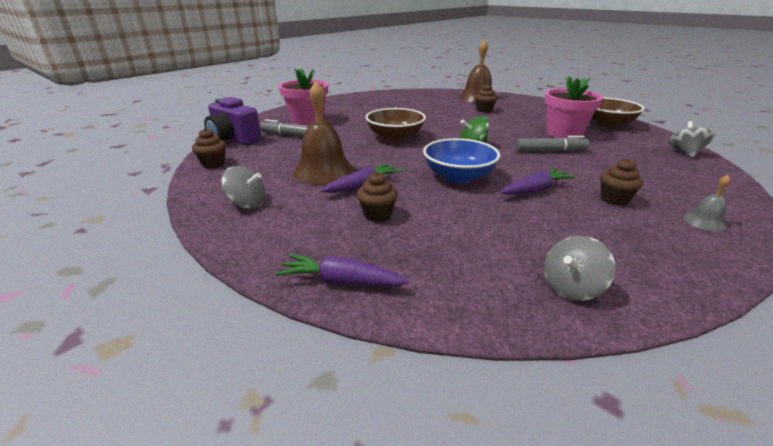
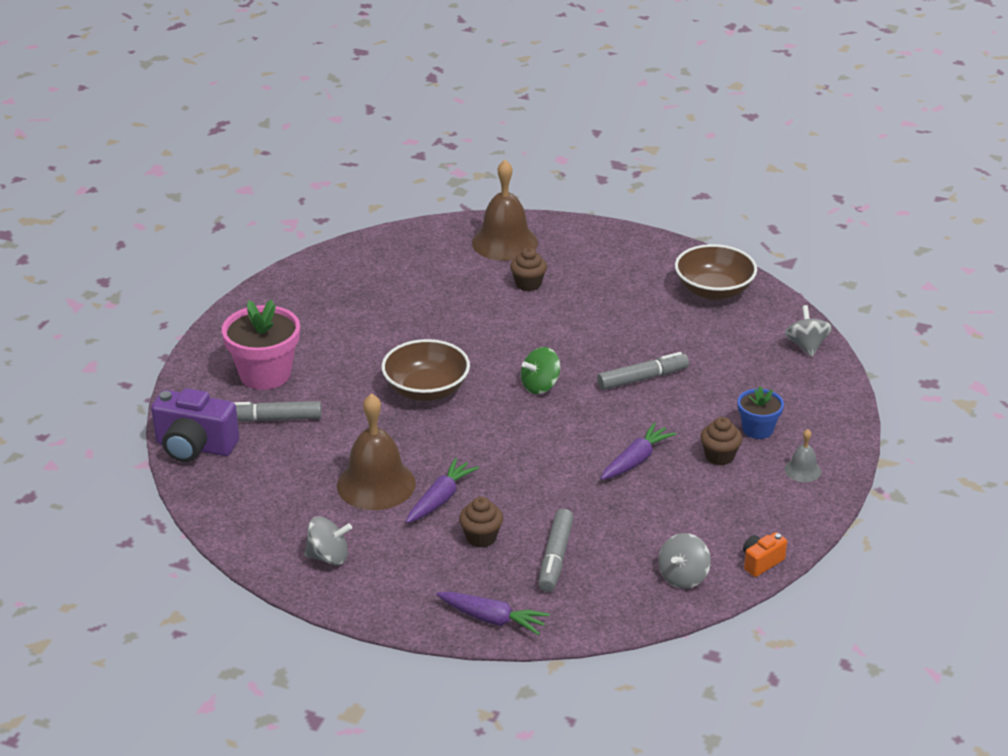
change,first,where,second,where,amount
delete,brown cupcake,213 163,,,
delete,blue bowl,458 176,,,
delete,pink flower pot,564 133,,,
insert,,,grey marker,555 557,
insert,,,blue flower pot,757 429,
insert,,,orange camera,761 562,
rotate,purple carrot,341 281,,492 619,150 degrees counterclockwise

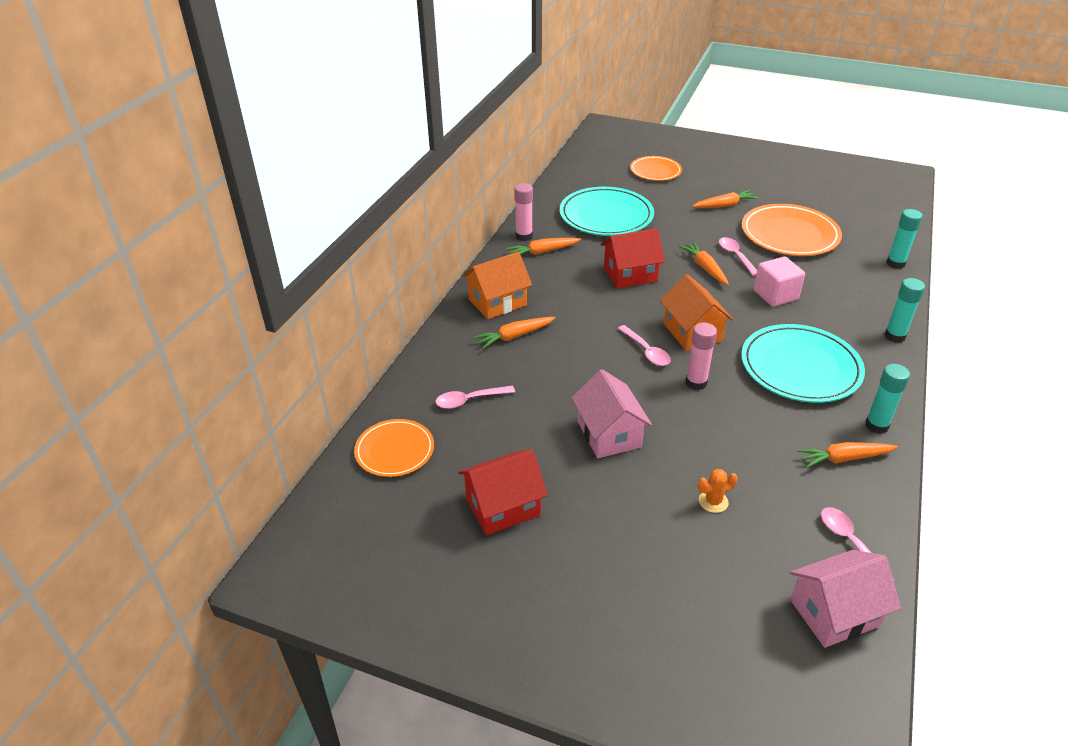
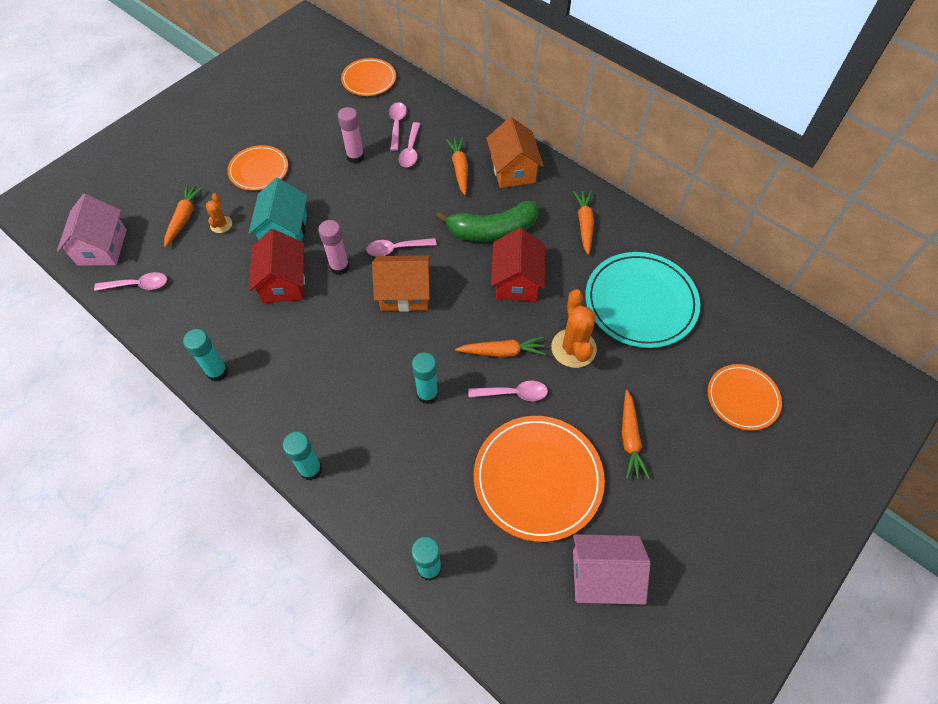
change,first,where,second,where,amount
delete,turquoise plate,800 367,,,
insert,,,orange plate,259 170,
insert,,,turquoise house,284 231,
insert,,,pink spoon,410 150,
insert,,,green banana,492 230,
insert,,,orange cactus,573 348,
move,red house,503 507,,283 282,
move,pink glue stick,524 236,,355 157,
move,pink house,609 434,,602 575,
move,orange carrot,844 458,,184 218,
replace,pink cube,775 295,turquoise glue stick,427 394,

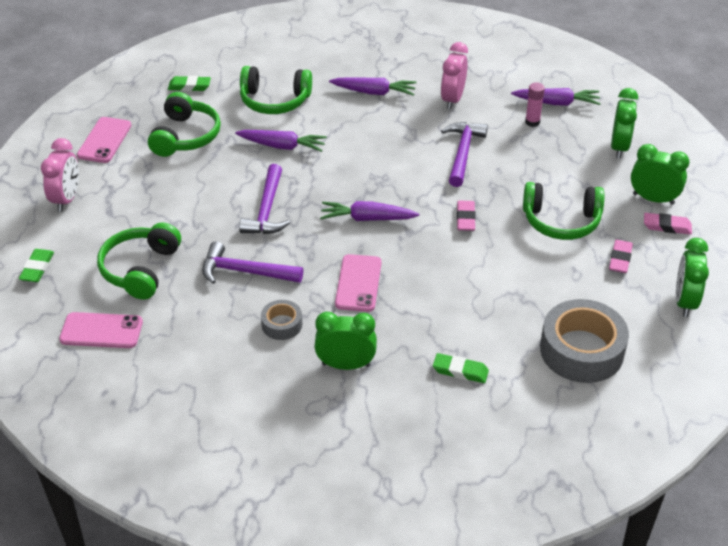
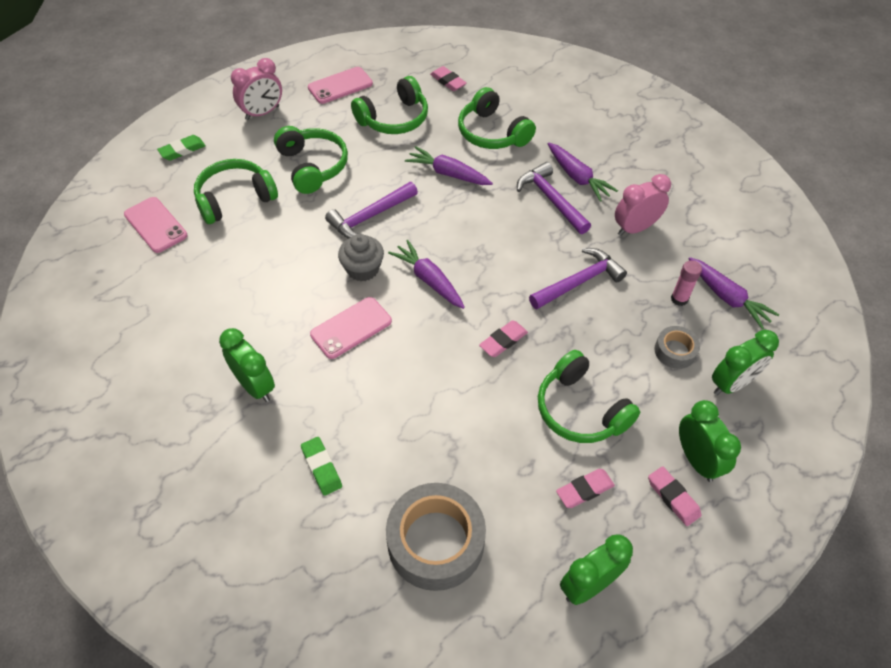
change,first,where,second,where,amount
insert,,,green headphones,312 166,
insert,,,grey cupcake,362 269,
move,purple hammer,245 272,,551 199,
move,grey tape,282 324,,675 351,
recolor,green eraser,189 86,pink eraser,448 81,
rotate,purple carrot,282 146,,448 173,150 degrees clockwise

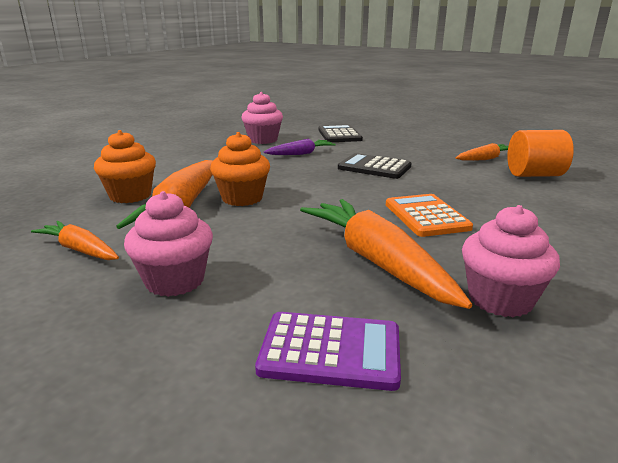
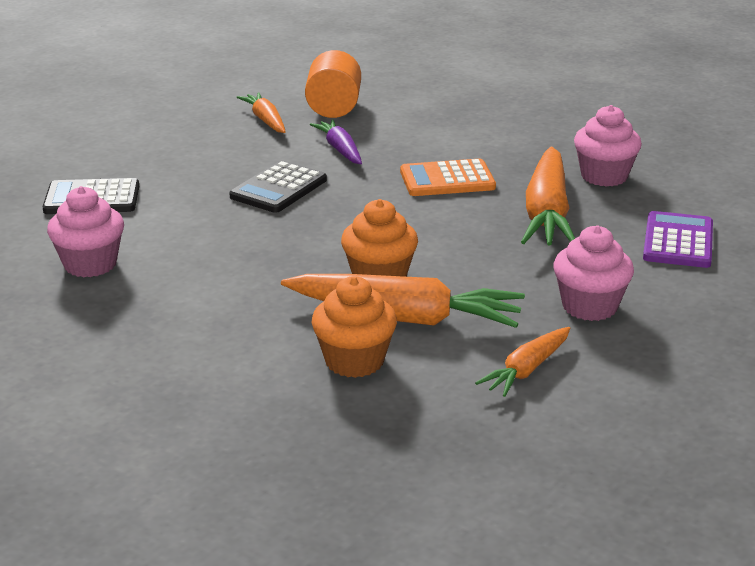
change,first,where,second,where,amount
move,purple carrot,301 154,,340 149,
rotate,orange carrot,377 261,,547 213,60 degrees counterclockwise

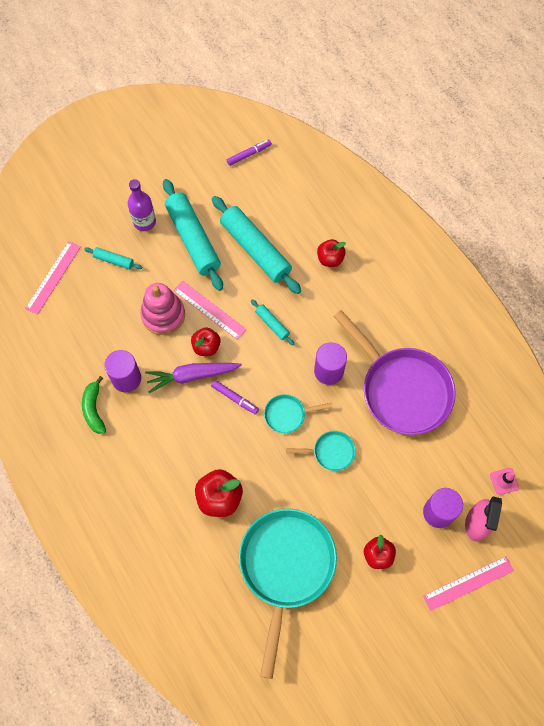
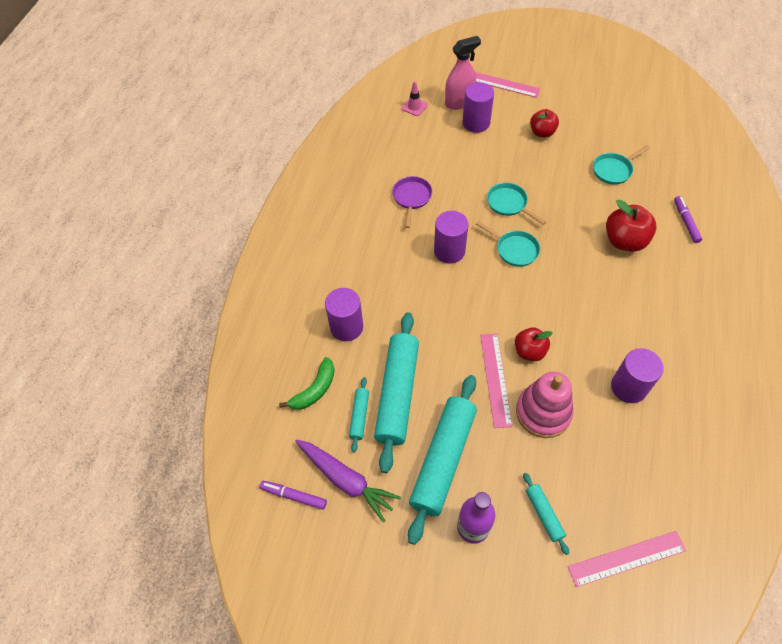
change,first,where,second,where,amount
move,green banana,94 409,,315 390,
move,purple carrot,192 376,,346 480,
move,purple marker,235 398,,686 222,
move,turquoise rolling pin,272 324,,359 416,
replace,red apple,330 259,purple cylinder,346 327,
resize,turquoise pan,286 567,,613 170,x0.45
resize,purple pan,402 389,,411 198,x0.45

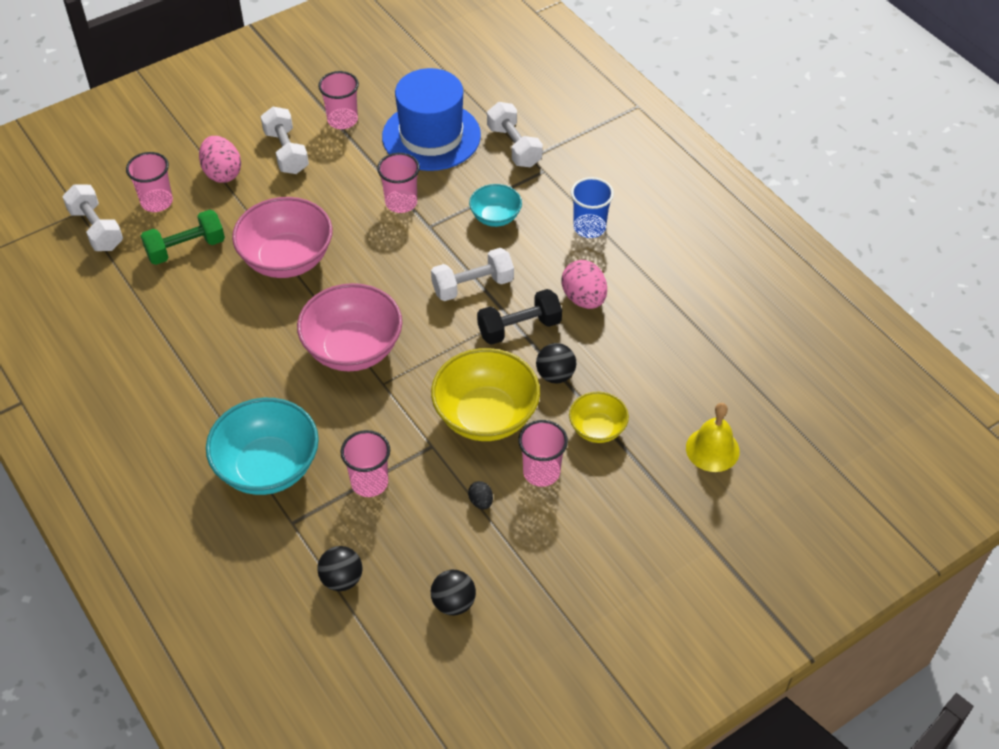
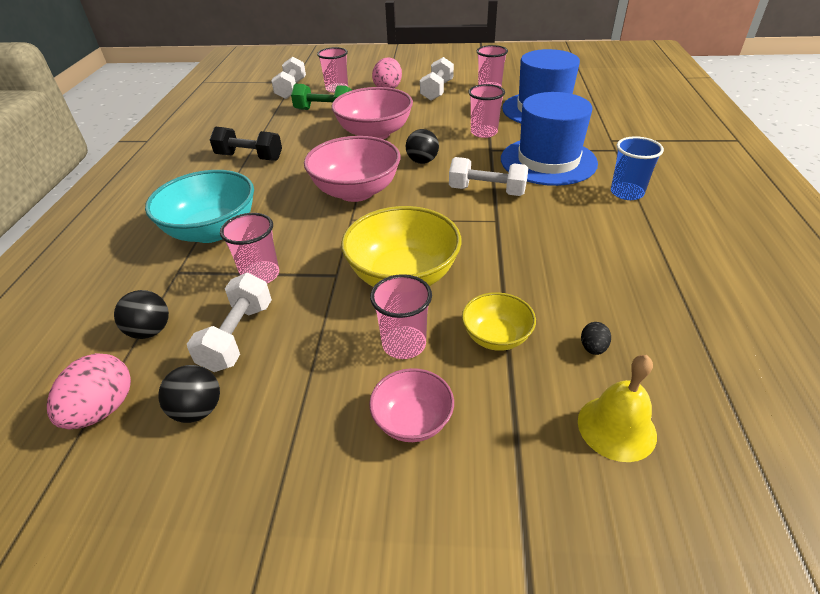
change,first,where,second,where,amount
insert,,,pink bowl,412 420,
move,black egg,481 501,,593 348,
move,black dumbbell,519 328,,249 157,
move,white dumbbell,514 146,,238 336,
move,black ball,555 375,,422 161,
move,pink egg,583 299,,103 409,
replace,turquoise bowl,495 217,blue hat,548 161,

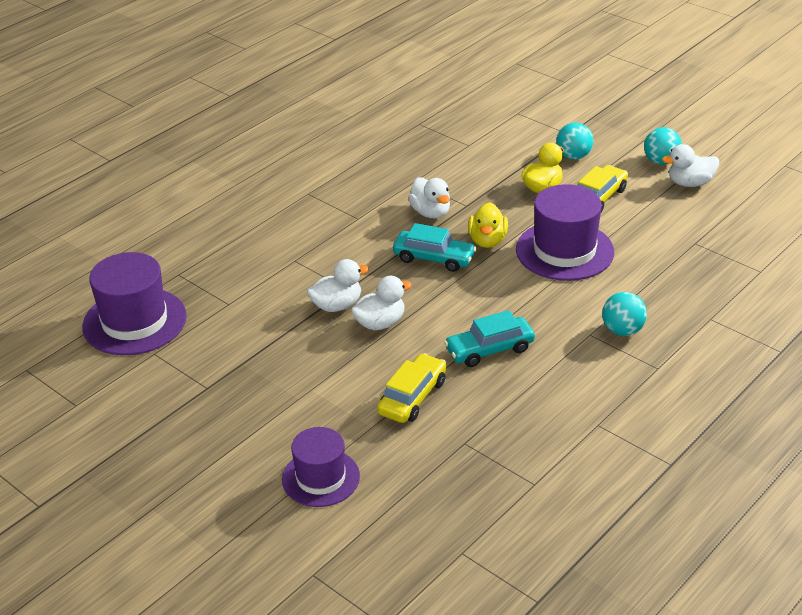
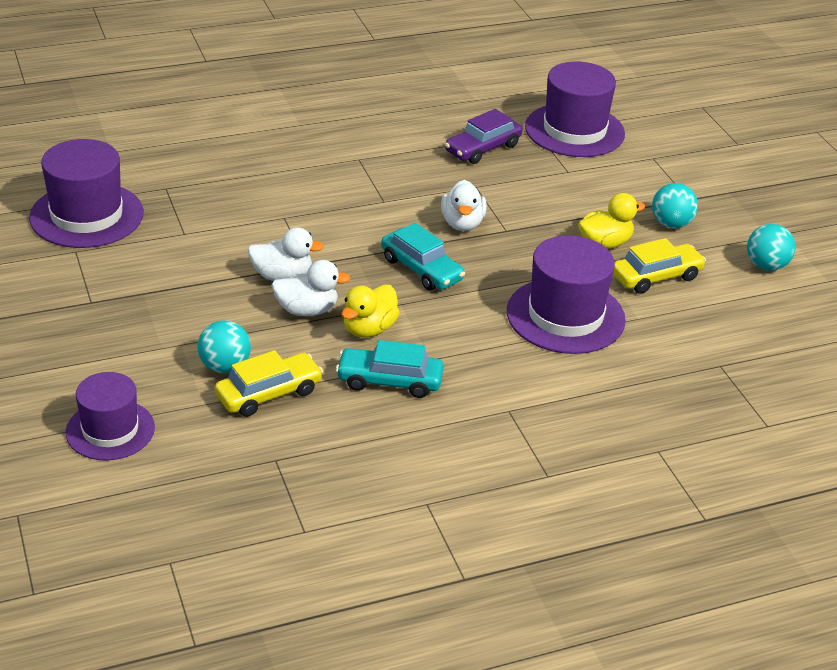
change,first,where,second,where,amount
delete,white duck,690 183,,,
insert,,,purple car,482 148,
insert,,,purple hat,574 130,
move,yellow duck,487 241,,369 329,
move,turquoise ball,622 330,,225 366,

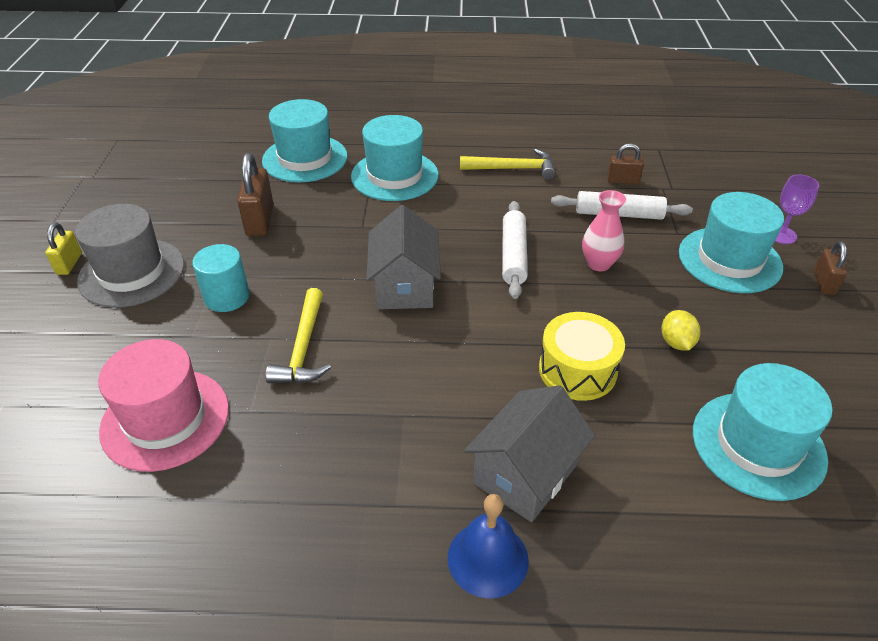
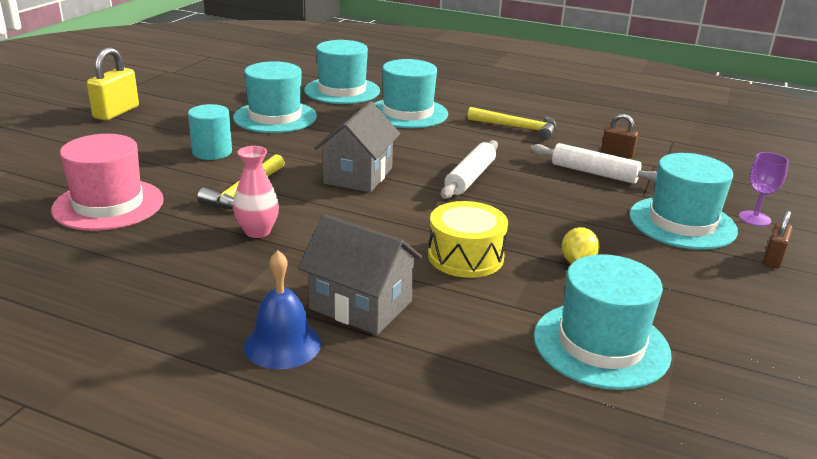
change,first,where,second,where,amount
delete,grey hat,132 272,,,
move,pink vase,598 264,,257 231,
replace,brown padlock,260 220,turquoise hat,275 117,
rotate,grey house,525 474,,360 305,60 degrees clockwise
resize,yellow padlock,69 264,,116 112,x1.65

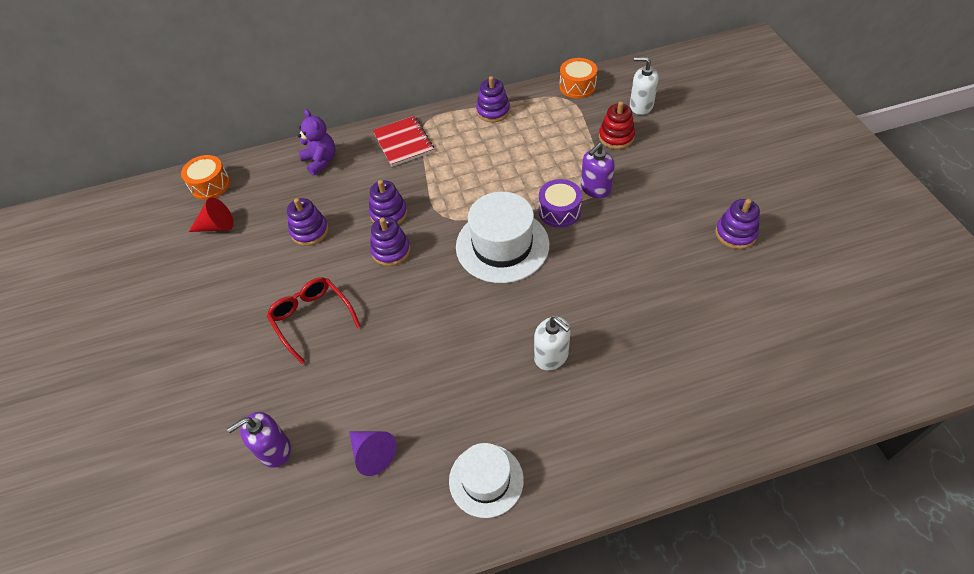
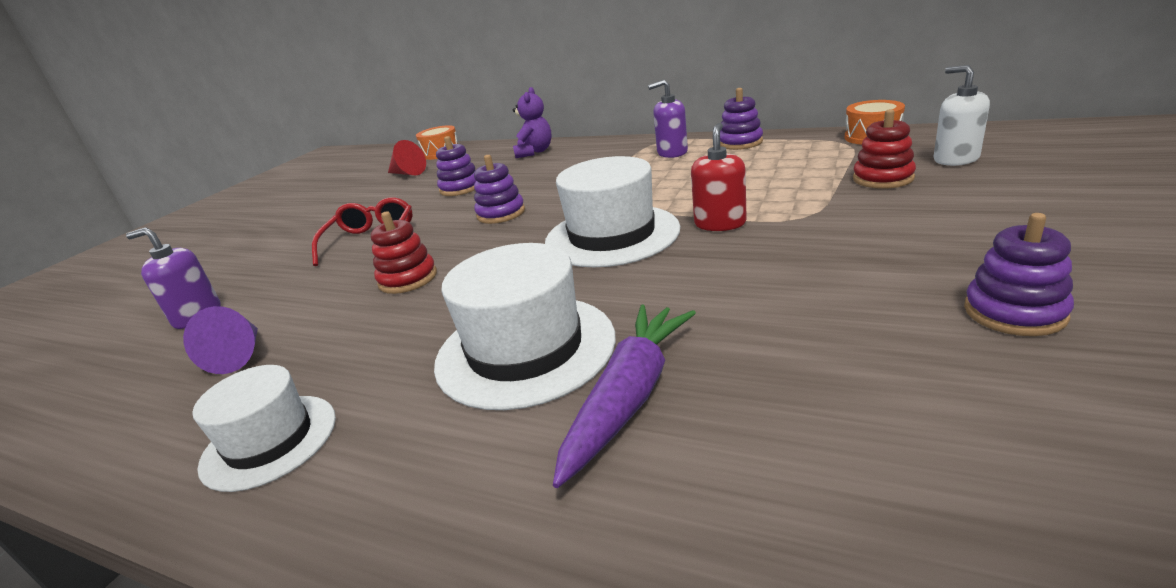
change,first,where,second,where,amount
delete,purple stacking toy,389 214,,,
delete,red notebook,403 142,,,
insert,,,red stacking toy,408 279,
insert,,,purple carrot,629 397,
move,purple soap dispenser,595 188,,672 152,
replace,white soap dispenser,551 356,white hat,525 349,
replace,purple drum,559 211,red soap dispenser,720 223,

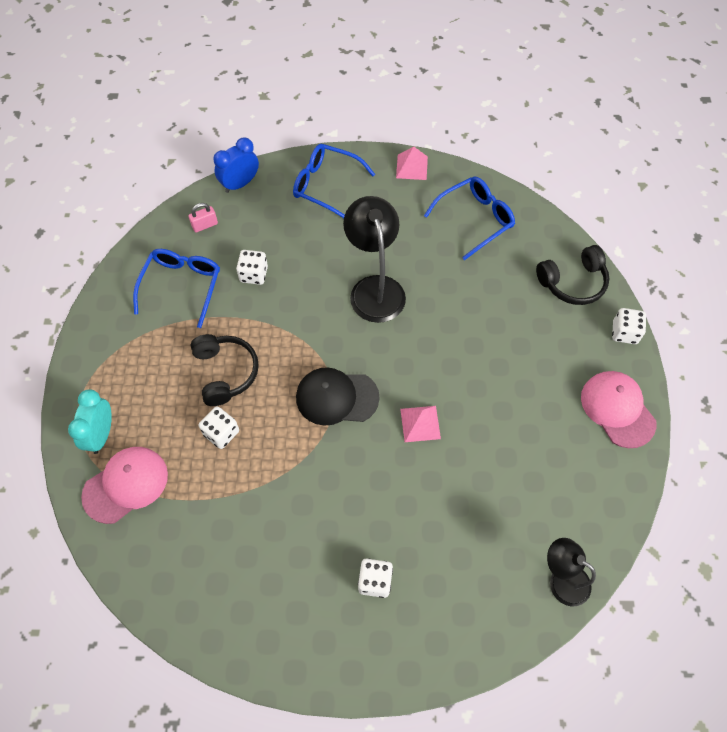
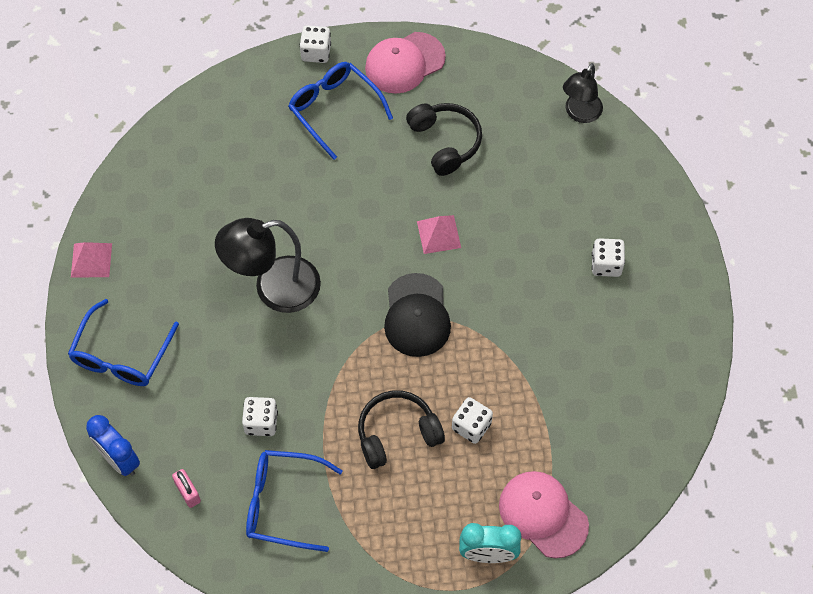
change,first,where,second,where,amount
move,blue glasses,475 219,,334 109,
move,black headphones,573 282,,445 142,

